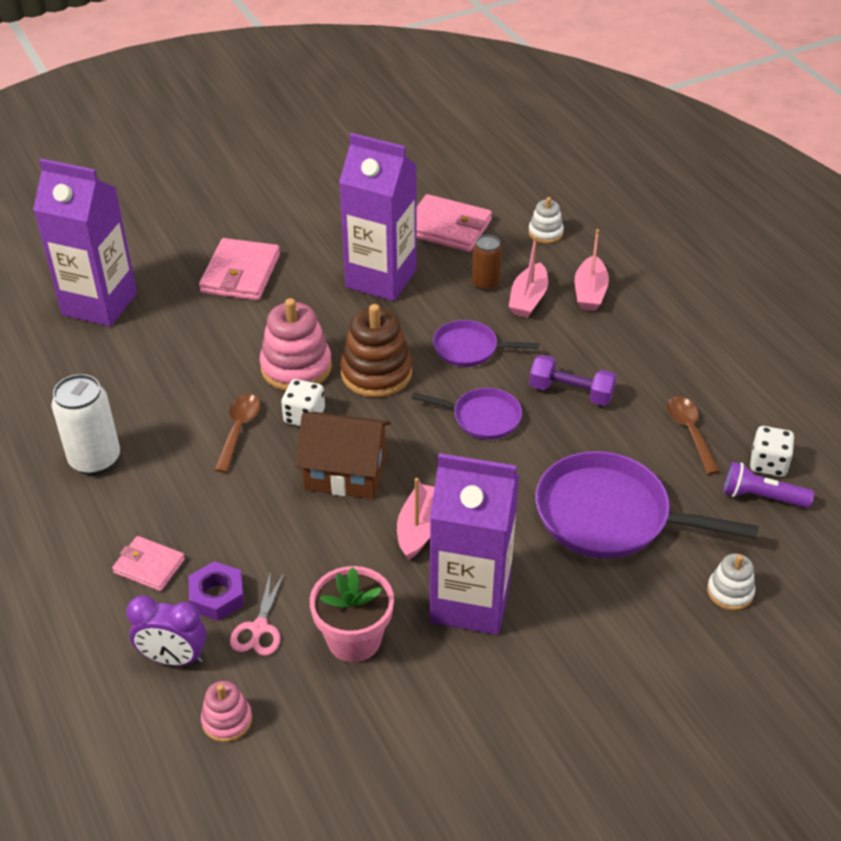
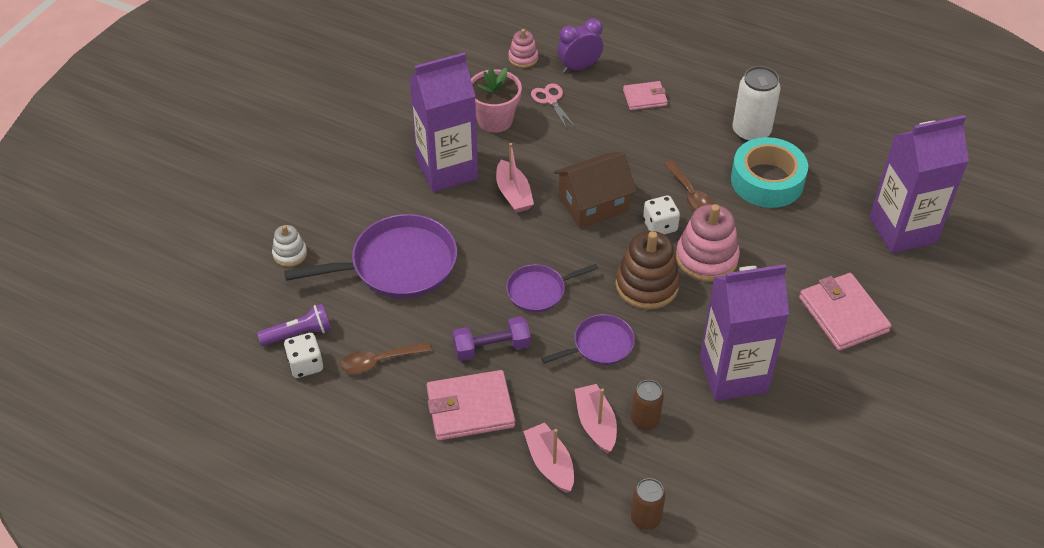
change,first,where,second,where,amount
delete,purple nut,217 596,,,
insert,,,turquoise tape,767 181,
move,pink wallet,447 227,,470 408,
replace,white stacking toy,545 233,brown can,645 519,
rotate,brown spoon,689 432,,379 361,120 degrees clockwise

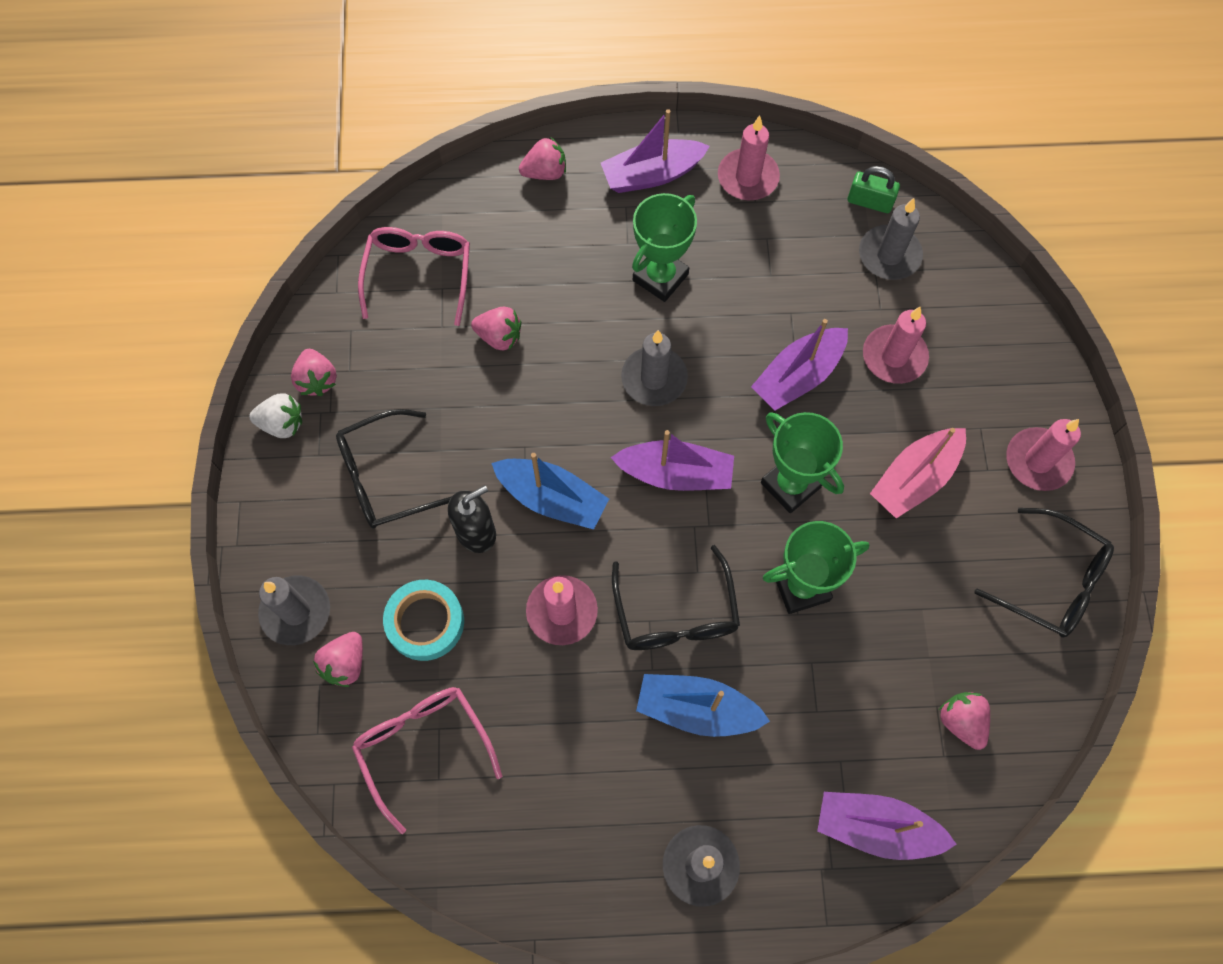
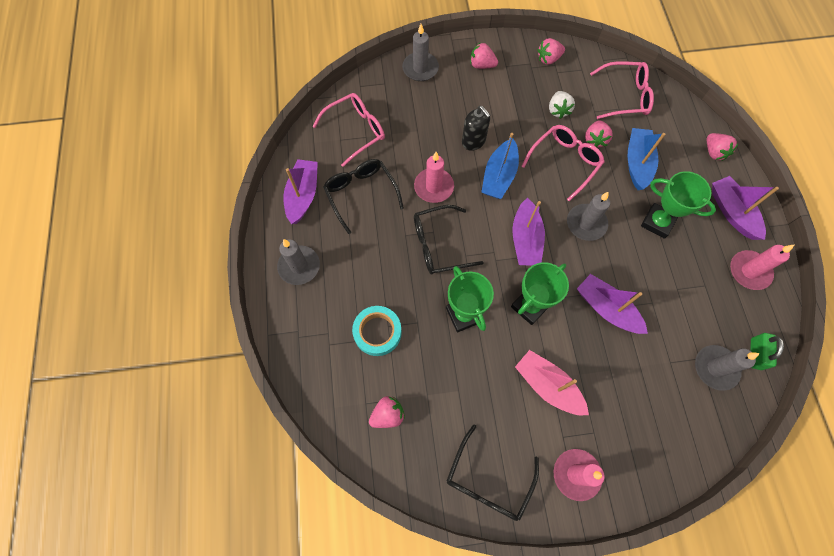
change,first,where,second,where,amount
delete,pink candle,894 356,,,
insert,,,pink glasses,564 162,
move,white strawberry,282 424,,558 110,
move,pink strawberry,345 664,,481 65,
move,black glasses,387 477,,361 194,
move,turquoise tape,425 622,,377 332,
move,blue boat,697 709,,637 163,
move,purple boat,876 827,,303 195,

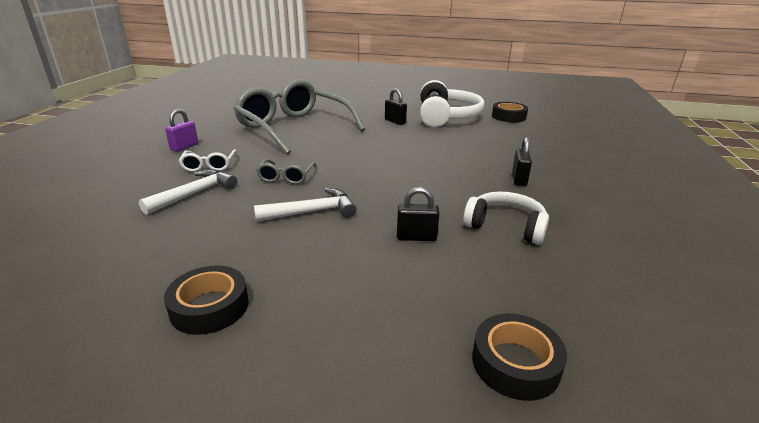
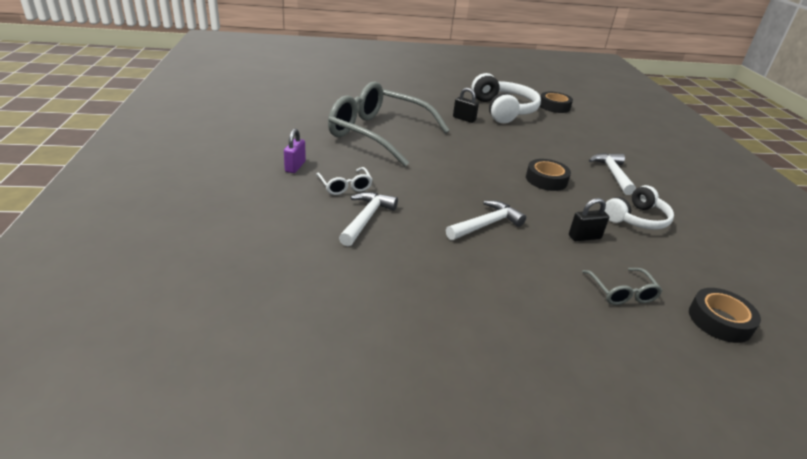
change,first,where,second,where,amount
move,black tape,209 307,,546 180,
move,grey glasses,286 177,,621 292,
replace,black padlock,519 179,white hammer,613 174,
rotate,white headphones,505 226,,636 219,135 degrees clockwise

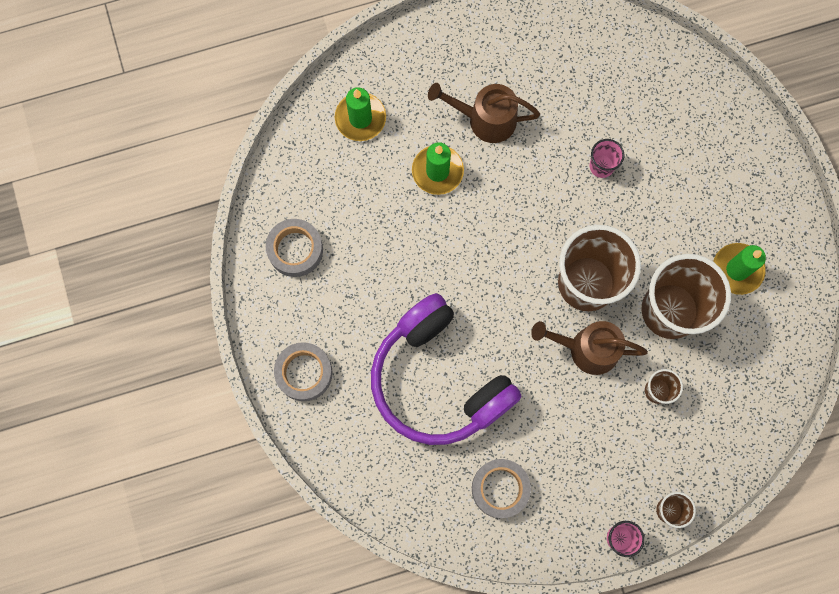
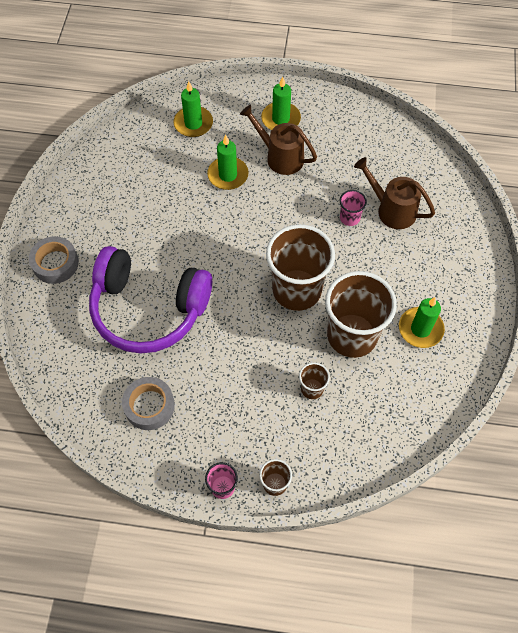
change,first,where,second,where,amount
delete,grey tape,295 250,,,
insert,,,green candle,281 119,
move,brown watering can,586 349,,391 210,
rotate,purple headphones,439 379,,148 309,60 degrees counterclockwise

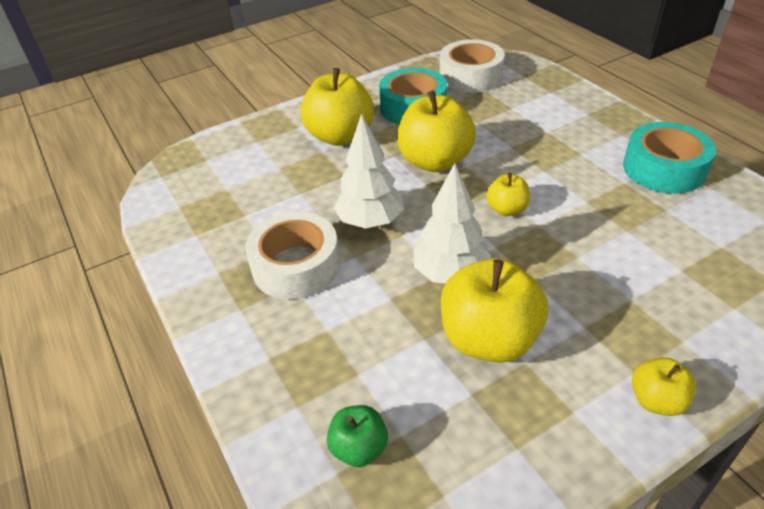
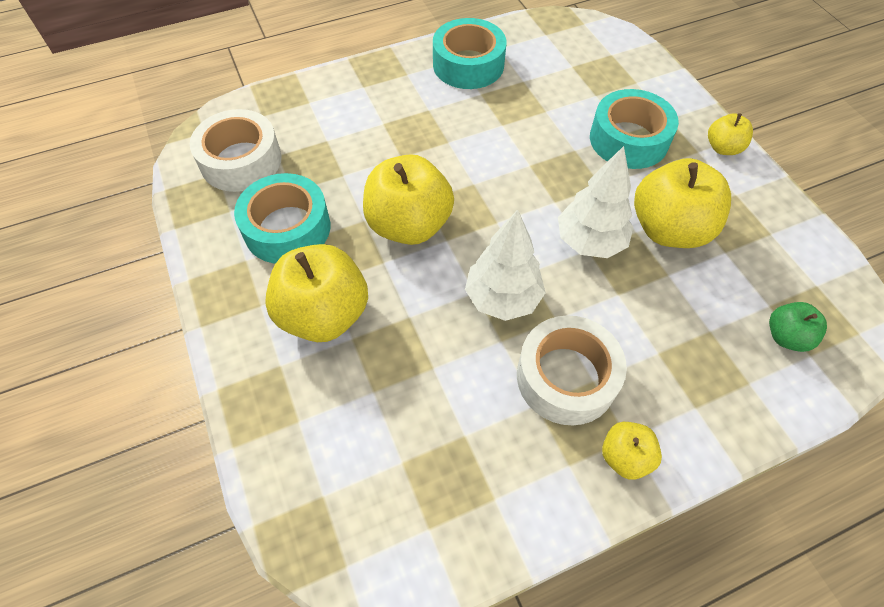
change,first,where,second,where,amount
insert,,,turquoise tape,628 139,
move,yellow apple,507 209,,625 457,

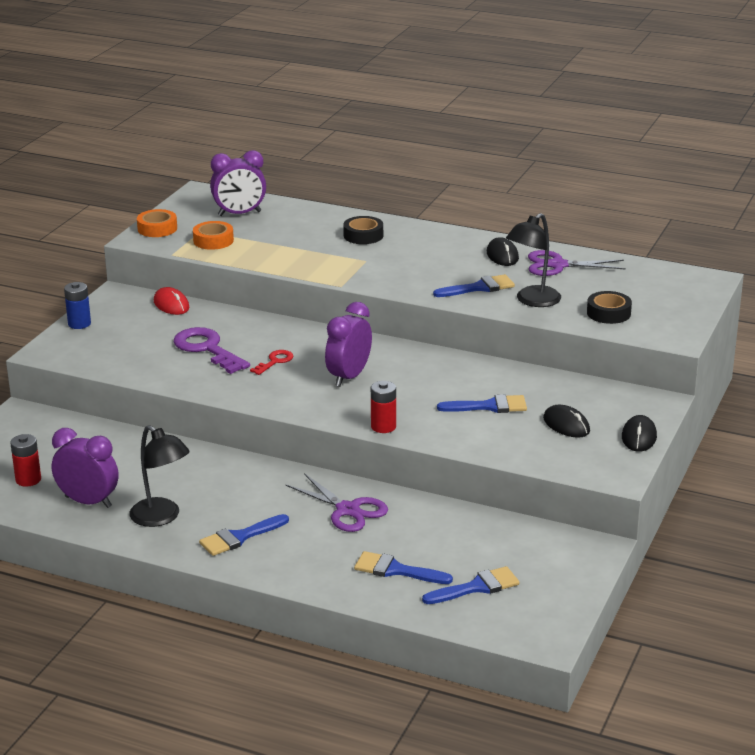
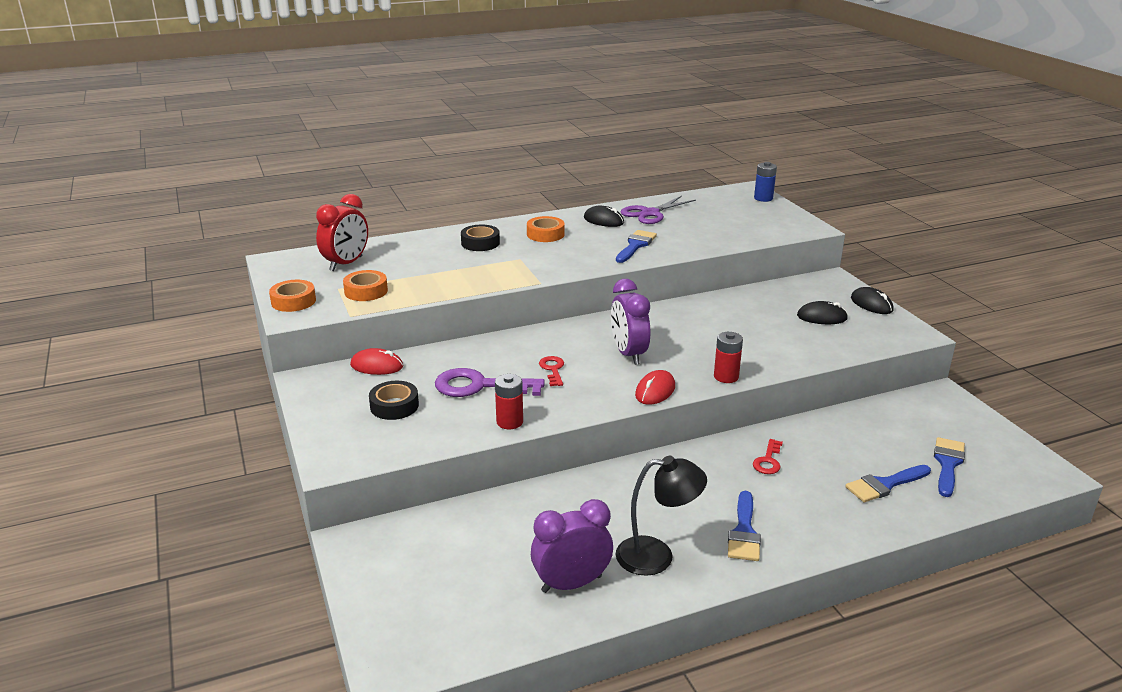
change,first,where,second,where,amount
delete,blue brush,489 406,,,
delete,black lamp,532 301,,,
insert,,,orange tape,545 234,
insert,,,red mouse,655 391,
move,red battery,28 480,,509 422,
move,blue battery,79 324,,763 198,
move,black tape,608 313,,394 406,
replace,purple scissors,348 510,red key,768 461,
recolor,purple clock,239 214,red clock,346 264,

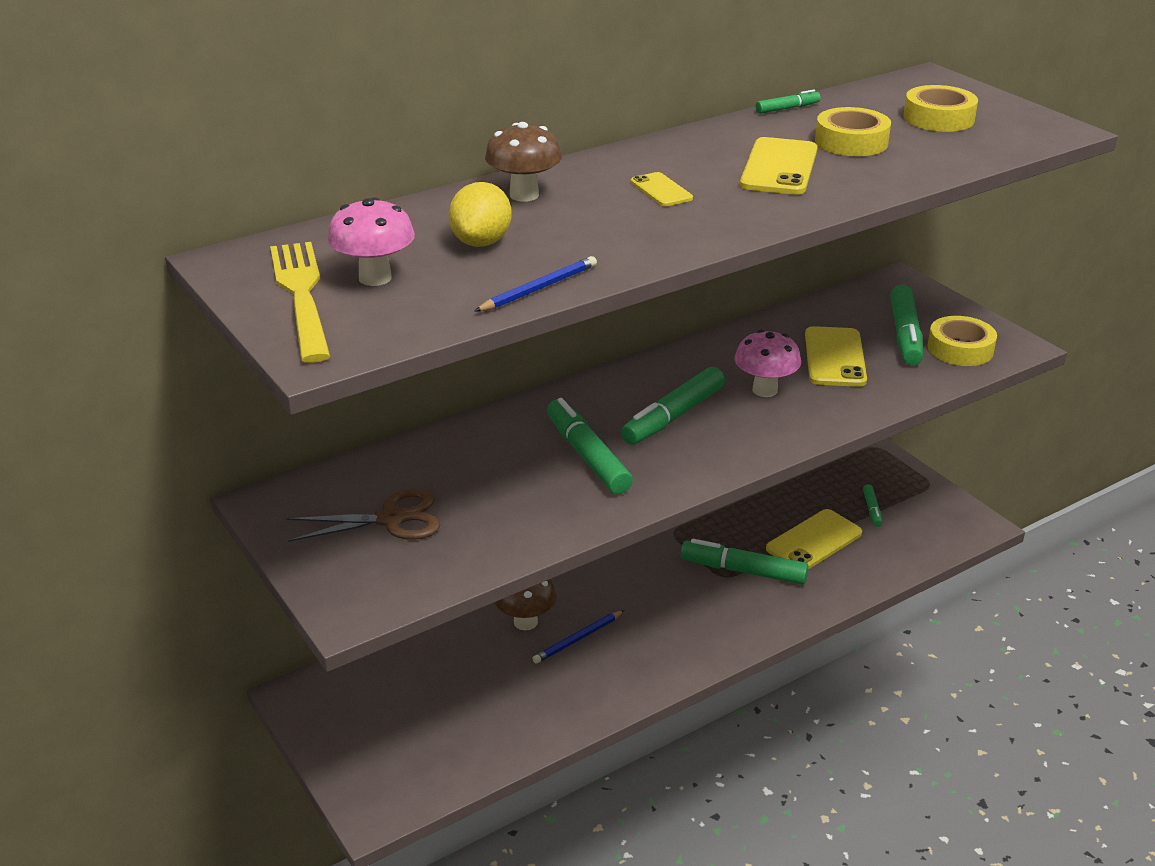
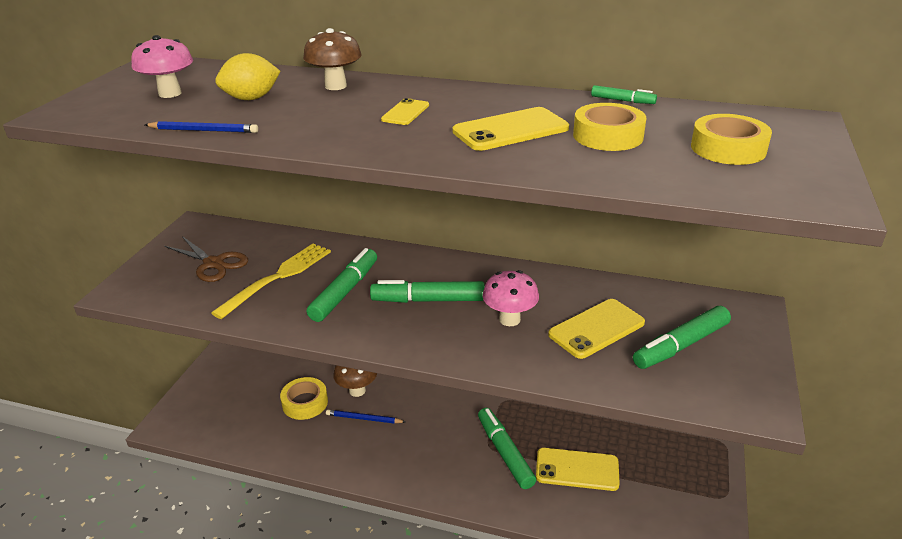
change,first,where,second,where,amount
delete,green marker,872 510,,,
move,yellow fork,301 295,,277 277,
move,yellow tape,960 349,,305 403,

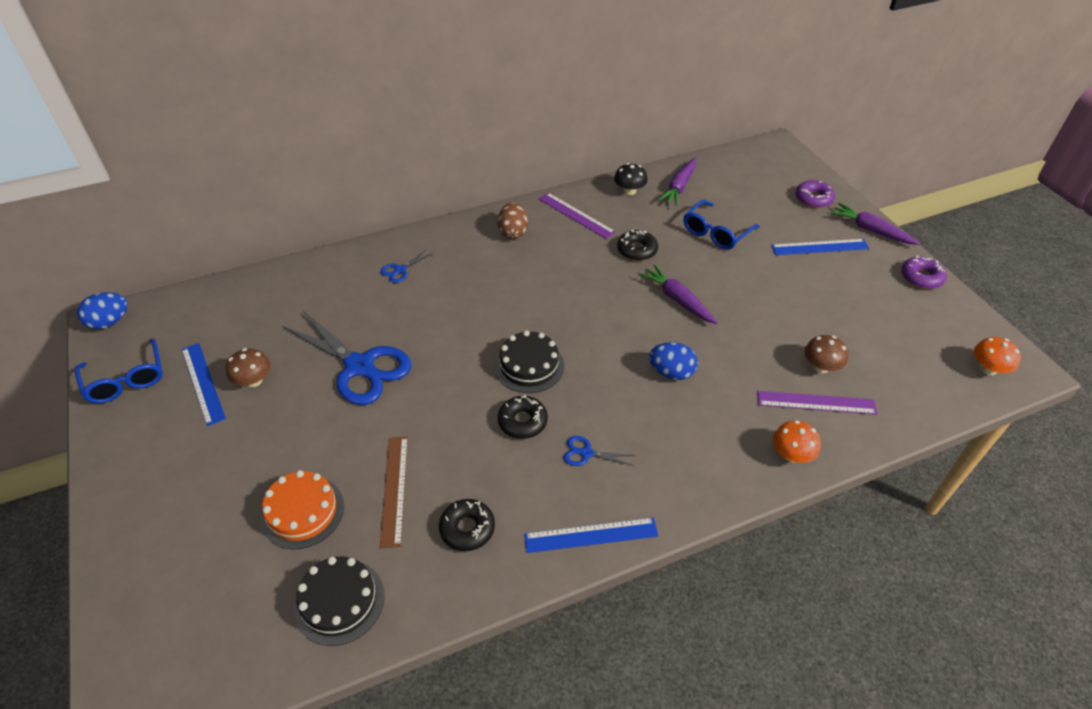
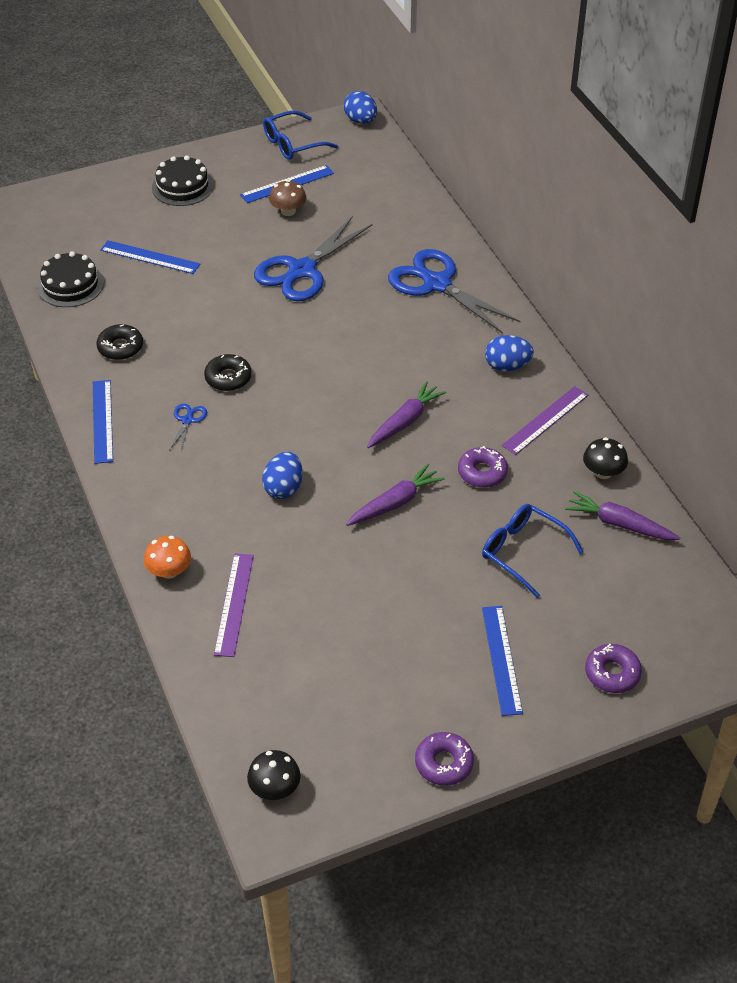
change,first,where,second,where,amount
delete,brown ruler,394 489,,,
delete,brown mushroom,821 366,,,
move,black cake,529 366,,182 186,
move,purple carrot,871 230,,405 421,
replace,orange cake,302 512,blue ruler,150 257,
recolor,brown egg,513 232,blue egg,507 366,
recolor,black donut,637 250,purple donut,482 472,
recolor,orange mushroom,988 369,black mushroom,275 788,
resize,blue scissors,400 270,,437 284,x2.37

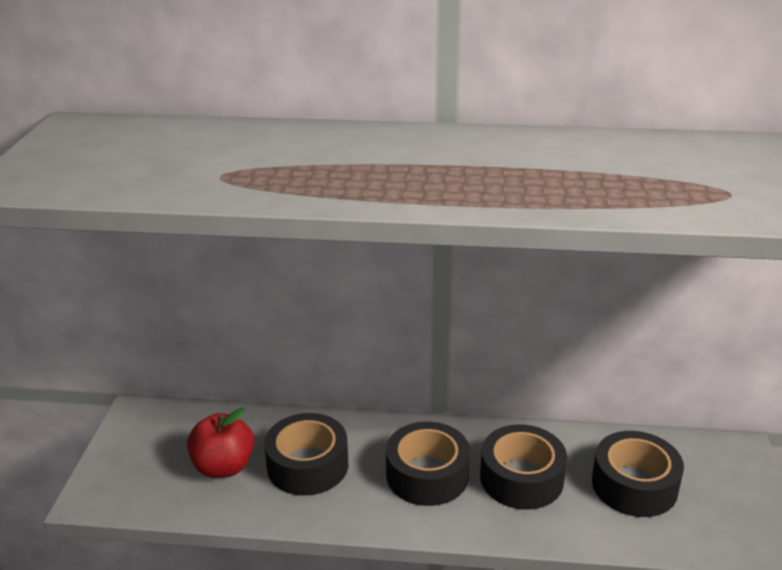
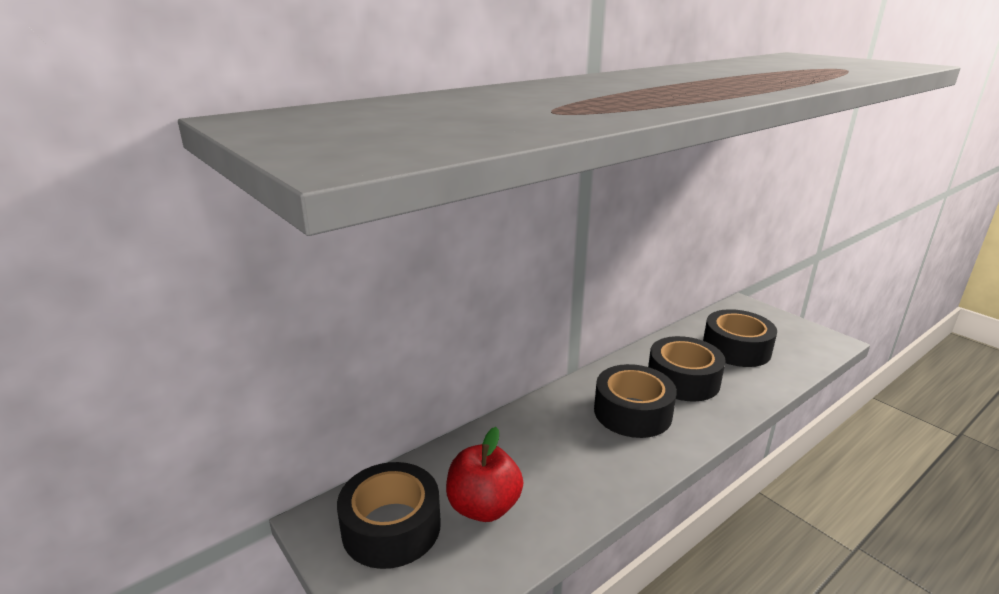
change,first,where,second,where,amount
move,black tape,307 465,,391 527,

